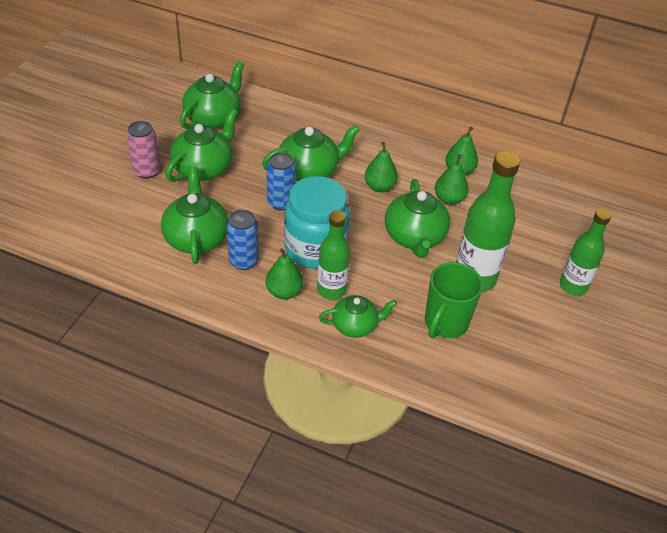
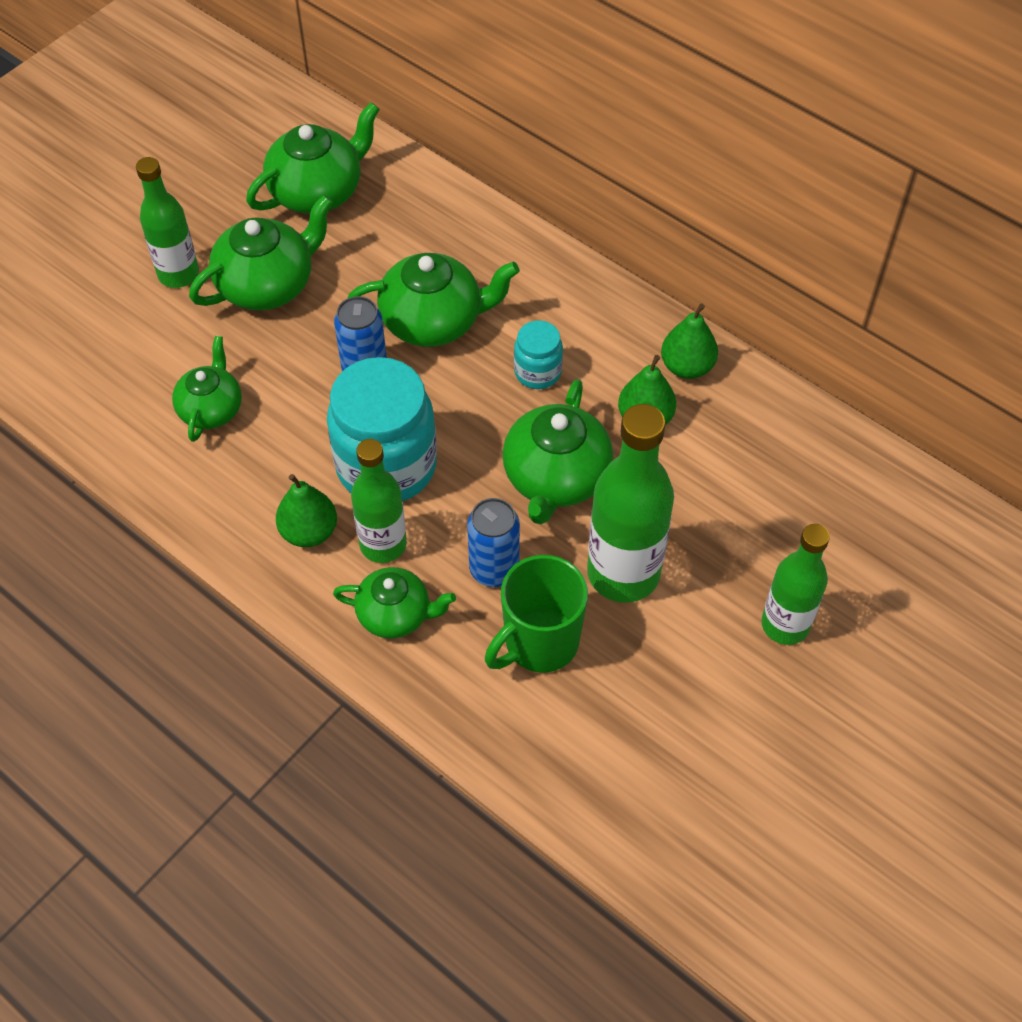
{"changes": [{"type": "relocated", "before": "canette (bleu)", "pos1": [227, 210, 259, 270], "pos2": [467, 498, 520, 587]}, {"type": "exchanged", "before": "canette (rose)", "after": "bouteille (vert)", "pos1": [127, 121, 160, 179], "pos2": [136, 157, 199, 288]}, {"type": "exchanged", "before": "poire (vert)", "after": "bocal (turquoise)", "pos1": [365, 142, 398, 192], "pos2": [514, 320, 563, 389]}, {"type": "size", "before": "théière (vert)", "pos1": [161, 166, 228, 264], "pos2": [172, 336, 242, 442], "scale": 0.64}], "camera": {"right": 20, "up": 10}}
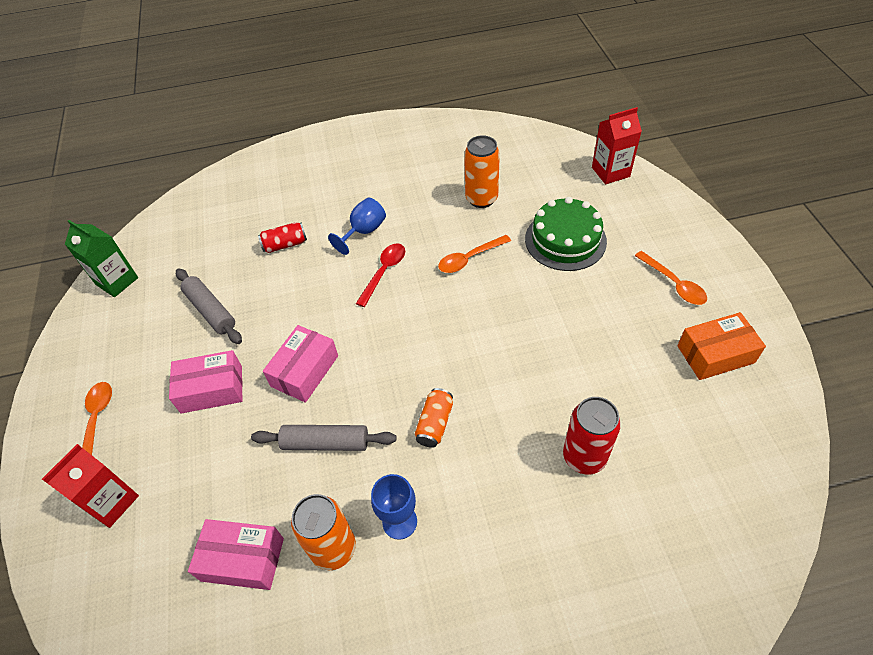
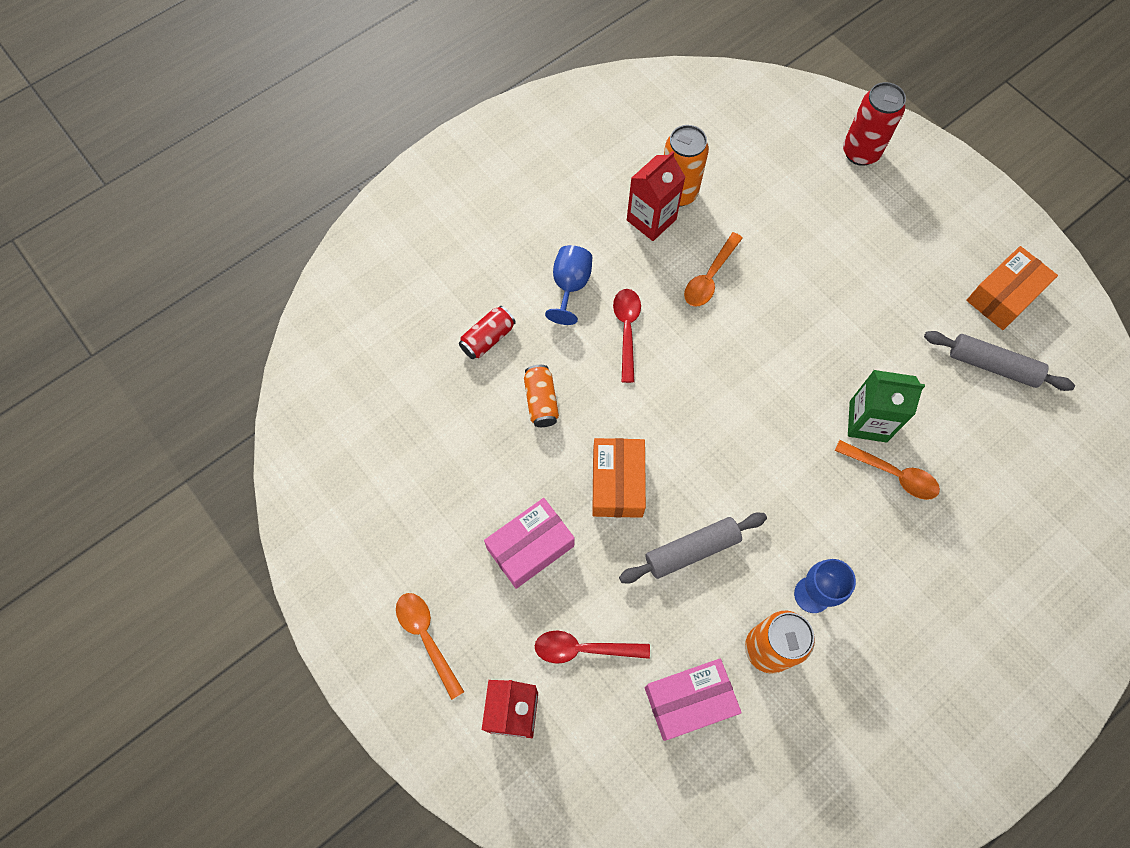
{"changes": [{"type": "missing", "before": "gâteau (vert)", "pos1": [525, 197, 607, 271]}, {"type": "appeared", "after": "cuillère (rouge)", "pos2": [535, 631, 650, 664]}, {"type": "relocated", "before": "brique de lait (vert)", "pos1": [65, 220, 138, 297], "pos2": [848, 370, 925, 442]}, {"type": "relocated", "before": "rouleau à pâtisserie (gris)", "pos1": [176, 268, 242, 344], "pos2": [924, 331, 1075, 391]}, {"type": "relocated", "before": "canette (orange)", "pos1": [415, 388, 453, 448], "pos2": [524, 365, 559, 427]}, {"type": "relocated", "before": "canette (rouge)", "pos1": [563, 397, 621, 474], "pos2": [843, 82, 906, 166]}, {"type": "relocated", "before": "brique de lait (rouge)", "pos1": [592, 107, 642, 184], "pos2": [627, 151, 685, 241]}, {"type": "relocated", "before": "cuillère (orange)", "pos1": [635, 251, 707, 305], "pos2": [834, 440, 940, 500]}, {"type": "colour", "before": "boîte (rose)", "after": "boîte (orange)", "pos1": [263, 325, 338, 403], "pos2": [592, 438, 646, 518]}], "camera": {"right": -30, "up": 15}}
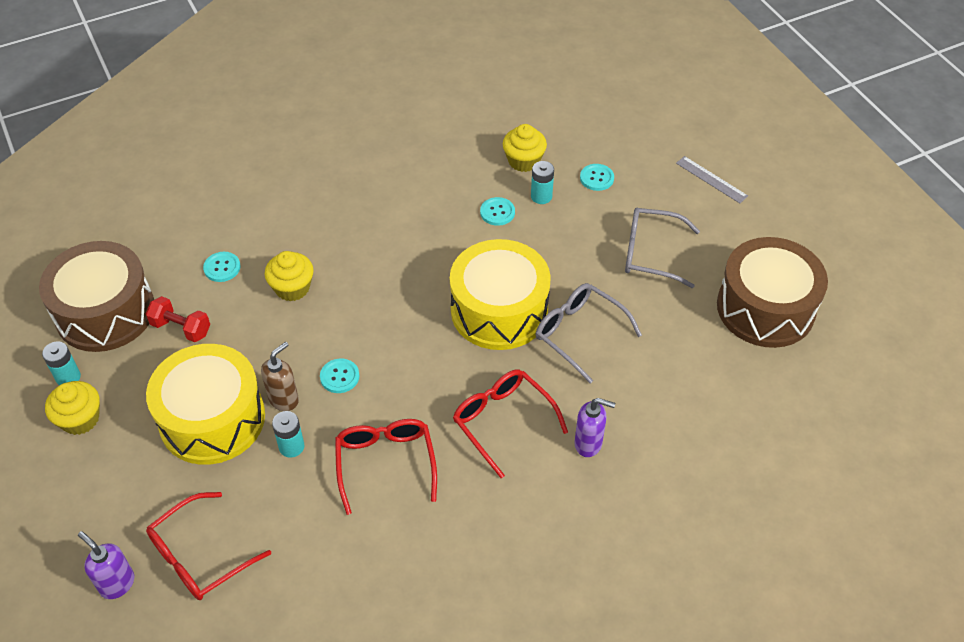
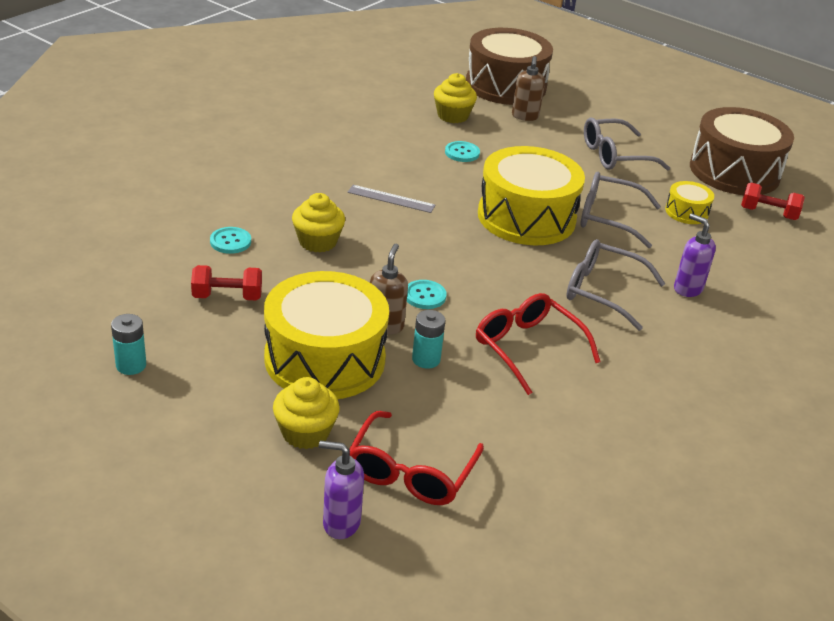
{"changes": [{"type": "missing", "before": "pile (turquoise)", "pos1": [531, 161, 554, 204]}, {"type": "appeared", "after": "tambour (jaune)", "pos2": [665, 181, 714, 224]}, {"type": "appeared", "after": "haltère (rouge)", "pos2": [741, 183, 805, 220]}, {"type": "relocated", "before": "tambour (marron)", "pos1": [39, 241, 154, 352], "pos2": [466, 28, 553, 105]}, {"type": "relocated", "before": "muffin (jaune)", "pos1": [45, 381, 100, 435], "pos2": [273, 377, 340, 449]}, {"type": "relocated", "before": "règle (gris)", "pos1": [676, 156, 748, 203], "pos2": [347, 185, 436, 213]}, {"type": "exchanged", "before": "bouton (turquoise)", "after": "distributeur de savon (marron)", "pos1": [580, 164, 614, 191], "pos2": [512, 56, 545, 121]}, {"type": "colour", "before": "lunettes (rouge)", "after": "lunettes (gris)", "pos1": [453, 369, 568, 478], "pos2": [566, 239, 665, 331]}, {"type": "spun", "before": "distributeur de savon (violet)", "pos1": [574, 398, 615, 457], "pos2": [674, 213, 716, 297], "turn": -120}], "camera": {"right": -30, "up": -15}}
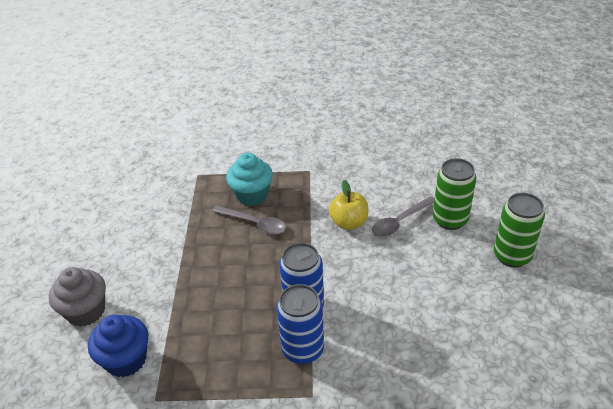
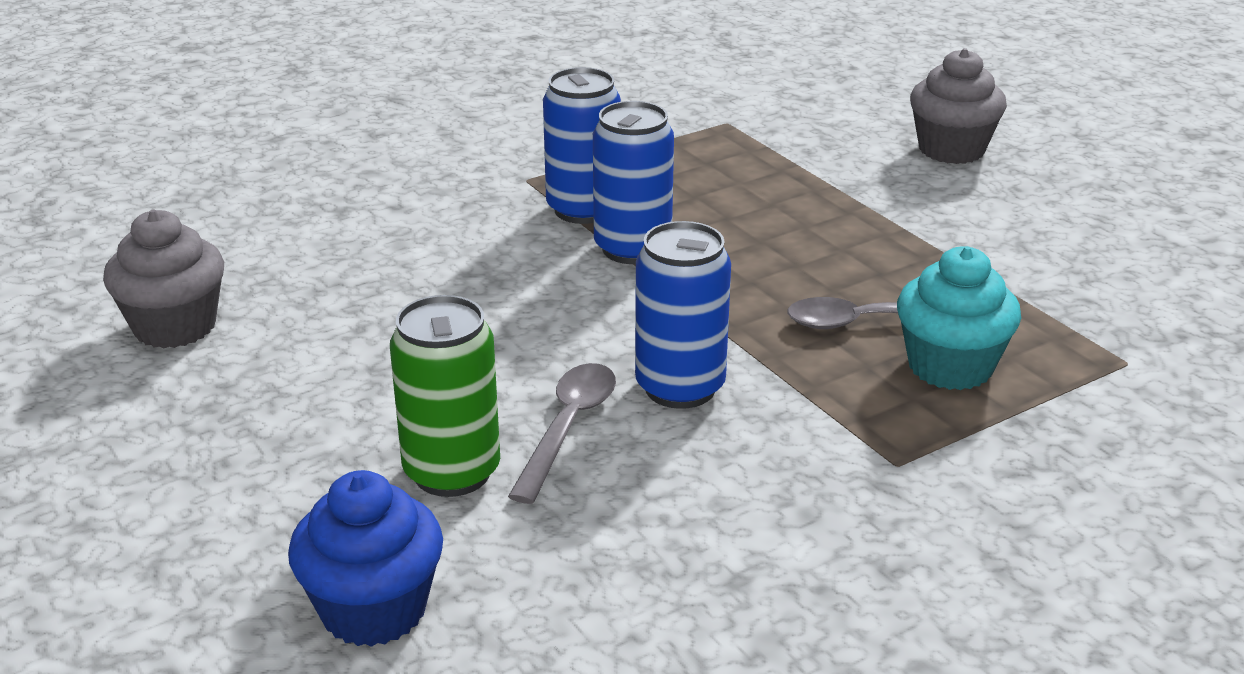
{"changes": [{"type": "missing", "before": "canette (vert)", "pos1": [494, 193, 545, 268]}, {"type": "appeared", "after": "muffin (gris)", "pos2": [103, 210, 224, 348]}, {"type": "relocated", "before": "muffin (bleu)", "pos1": [88, 315, 149, 377], "pos2": [288, 470, 443, 647]}, {"type": "exchanged", "before": "pomme (jaune)", "after": "canette (bleu)", "pos1": [329, 180, 368, 230], "pos2": [635, 221, 731, 409]}], "camera": {"right": 145, "up": -10}}
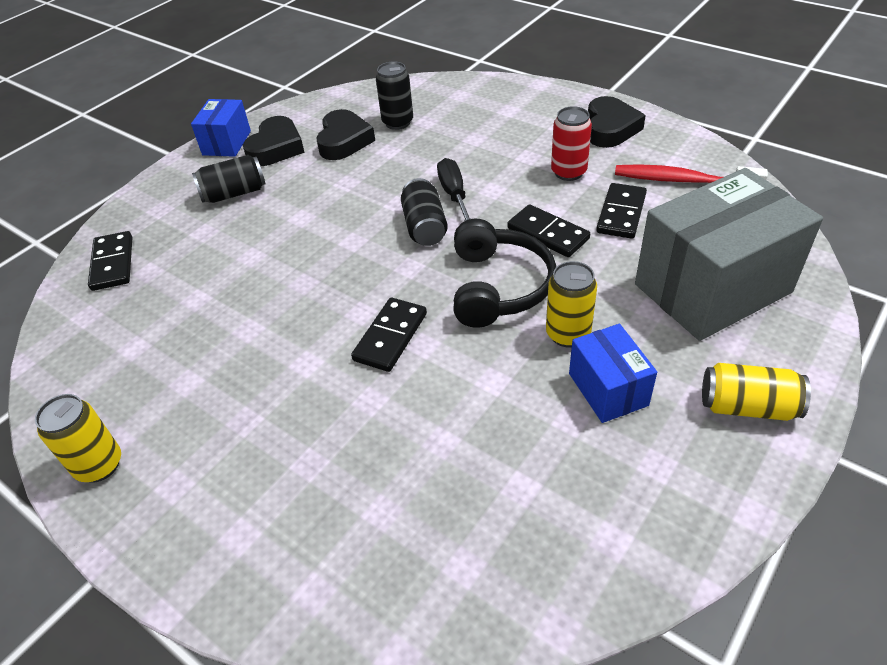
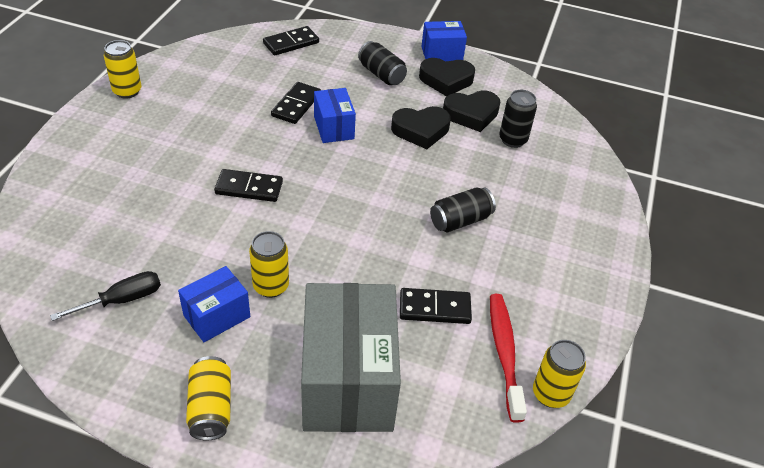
{"changes": [{"type": "missing", "before": "casque audio (noir)", "pos1": [453, 219, 556, 328]}, {"type": "missing", "before": "canette (rouge)", "pos1": [551, 106, 592, 181]}, {"type": "appeared", "after": "boîte (bleu)", "pos2": [314, 88, 356, 143]}, {"type": "appeared", "after": "canette (jaune)", "pos2": [533, 340, 586, 408]}, {"type": "relocated", "before": "canette (noir)", "pos1": [401, 178, 448, 246], "pos2": [430, 187, 496, 233]}, {"type": "relocated", "before": "tournevis (noir)", "pos1": [437, 158, 471, 221], "pos2": [50, 271, 161, 321]}, {"type": "relocated", "before": "domino (noir)", "pos1": [507, 204, 590, 257], "pos2": [271, 82, 321, 124]}, {"type": "relocated", "before": "cœur (noir)", "pos1": [588, 96, 646, 148], "pos2": [391, 106, 451, 149]}, {"type": "spun", "before": "boîte (gris)", "pos1": [635, 168, 823, 341], "pos2": [301, 283, 401, 432], "turn": 45}], "camera": {"right": 65, "up": 0}}
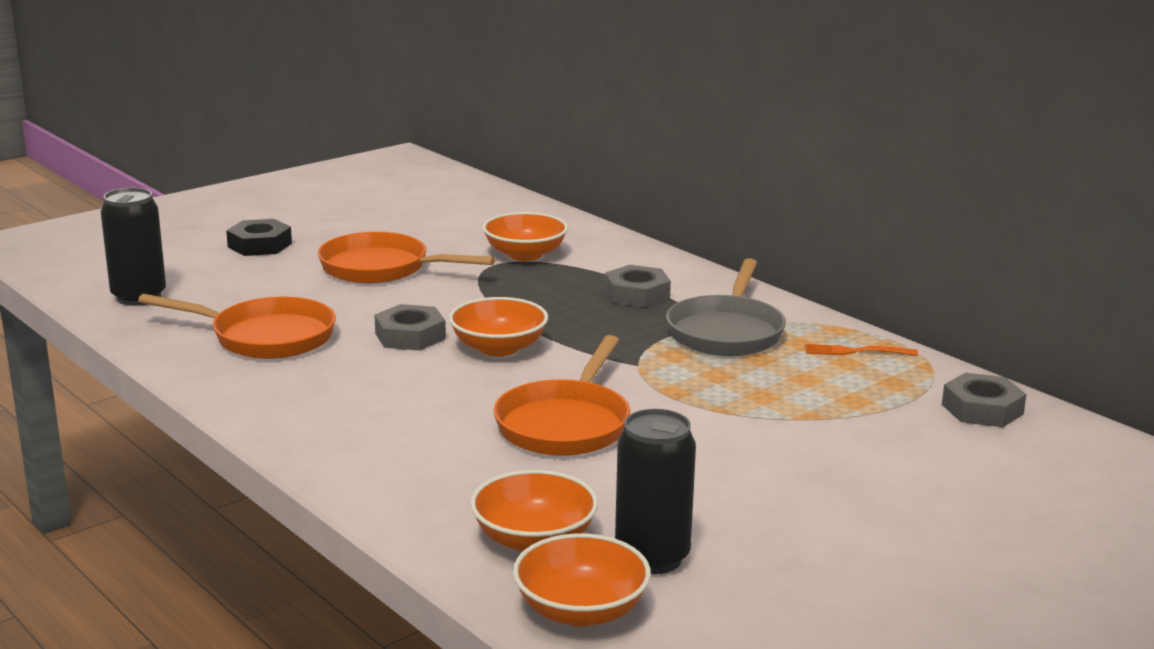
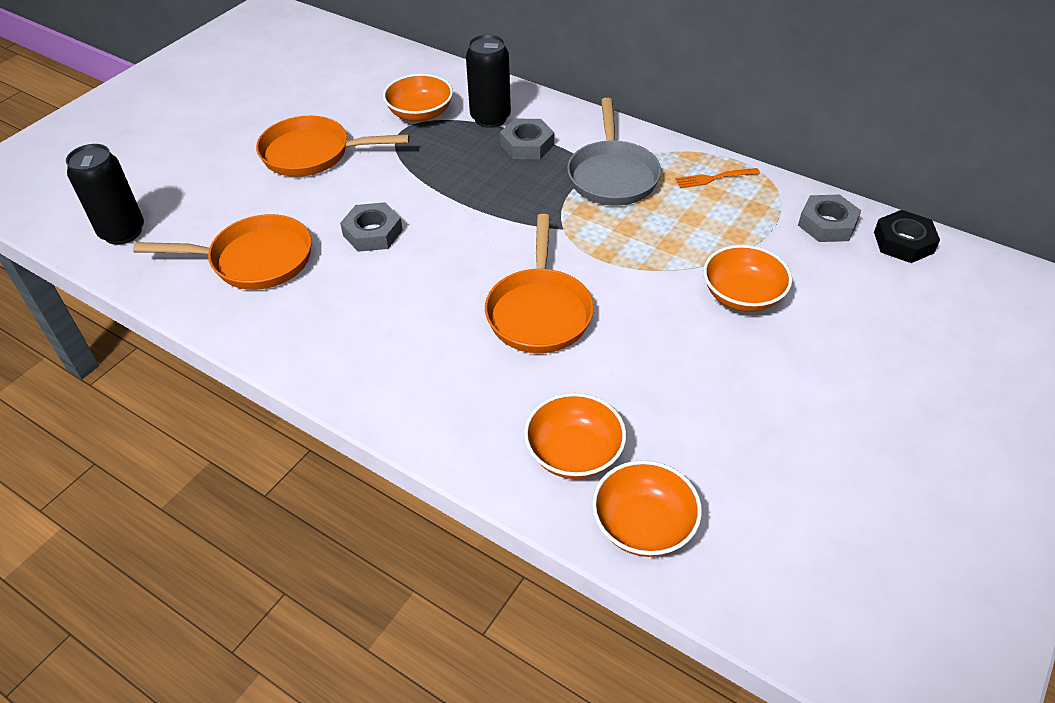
{"changes": [{"type": "relocated", "before": "écrou (noir)", "pos1": [226, 219, 292, 256], "pos2": [874, 210, 940, 263]}, {"type": "relocated", "before": "bol (orange)", "pos1": [449, 297, 548, 356], "pos2": [703, 245, 792, 312]}, {"type": "relocated", "before": "canette (noir)", "pos1": [615, 409, 696, 574], "pos2": [466, 34, 511, 128]}], "camera": {"right": -15, "up": 25}}
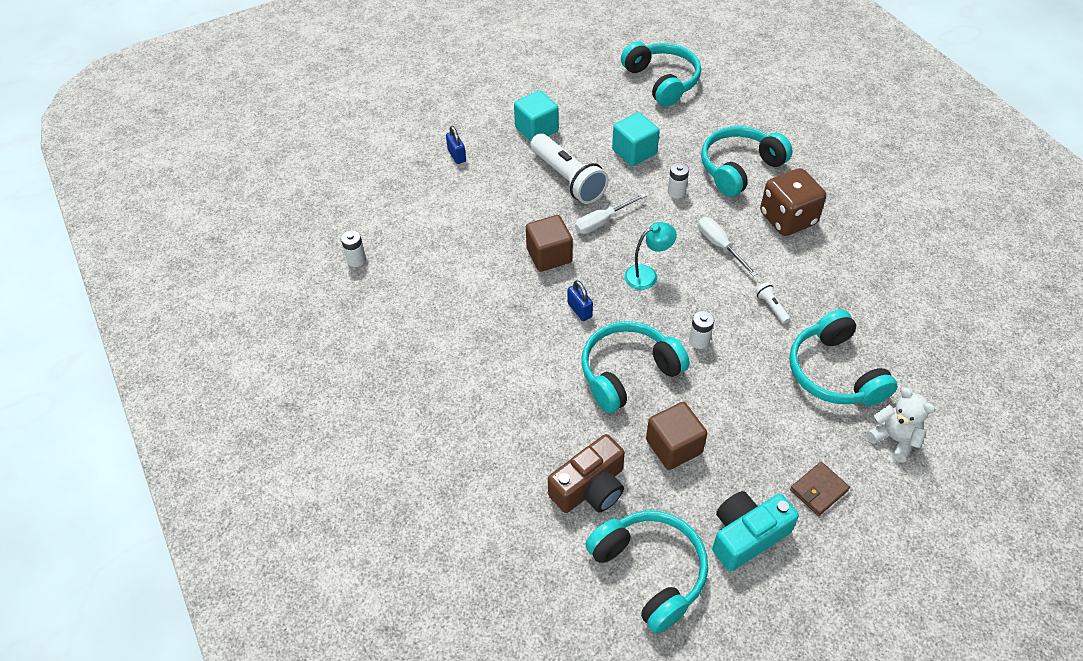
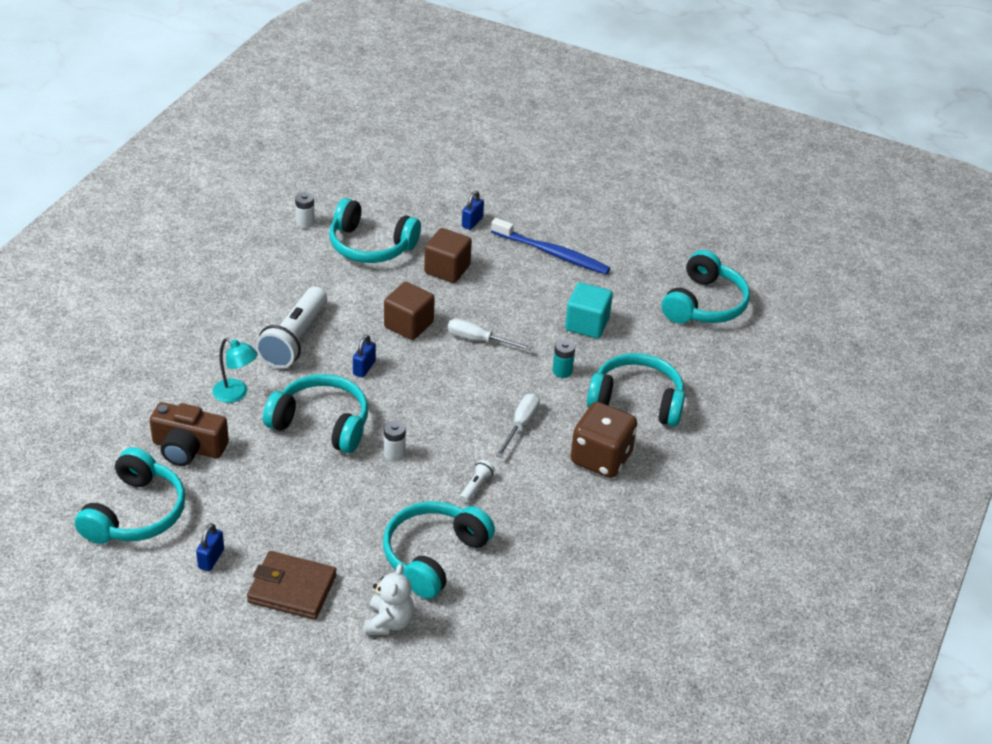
{"changes": [{"type": "appeared", "after": "casque audio (turquoise)", "pos2": [329, 198, 421, 263]}, {"type": "relocated", "before": "lampe de poche (blanc)", "pos1": [530, 133, 609, 204], "pos2": [256, 287, 327, 368]}, {"type": "relocated", "before": "lampe (turquoise)", "pos1": [624, 222, 677, 290], "pos2": [212, 338, 258, 403]}, {"type": "relocated", "before": "cube (marron)", "pos1": [646, 402, 707, 470], "pos2": [424, 228, 472, 283]}, {"type": "exchanged", "before": "cube (turquoise)", "after": "brosse à dents (bleu)", "pos1": [514, 90, 559, 141], "pos2": [491, 218, 610, 274]}, {"type": "exchanged", "before": "appareil photo (turquoise)", "after": "cadenas (bleu)", "pos1": [712, 491, 799, 571], "pos2": [196, 523, 224, 571]}, {"type": "colour", "before": "pile (blanc)", "after": "pile (turquoise)", "pos1": [667, 162, 689, 198], "pos2": [552, 339, 575, 378]}, {"type": "size", "before": "portefeuille (marron)", "pos1": [790, 462, 850, 516], "pos2": [247, 551, 337, 620], "scale": 1.6}], "camera": {"right": 50, "up": -10}}
